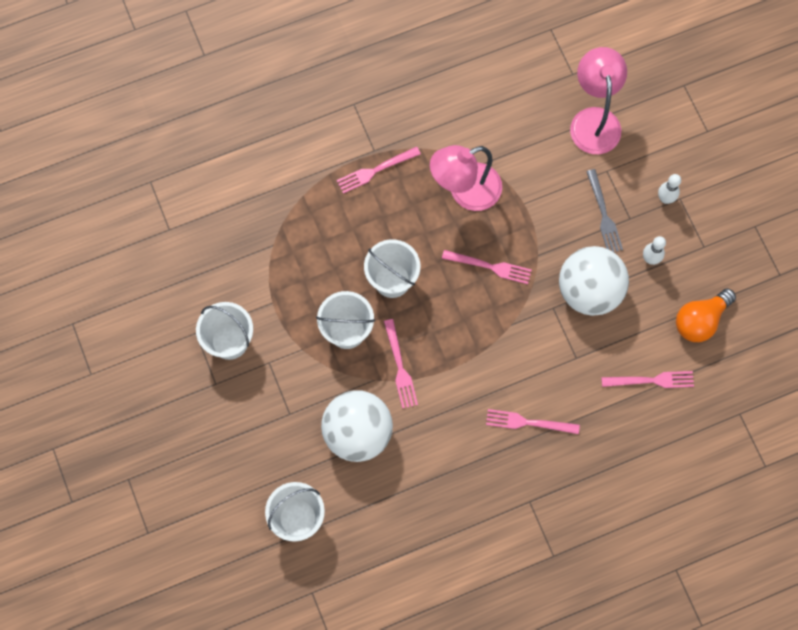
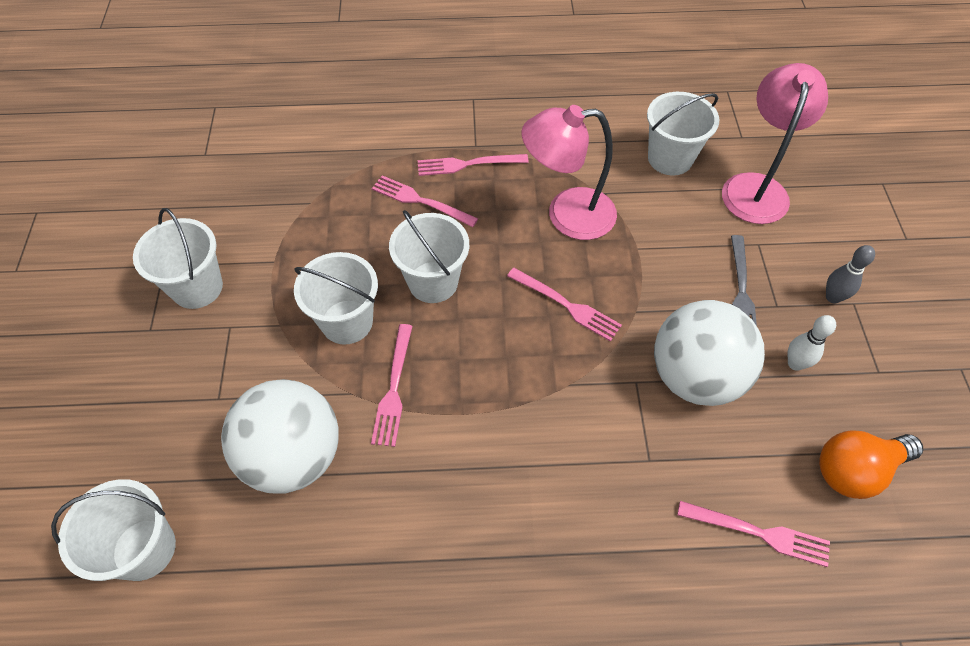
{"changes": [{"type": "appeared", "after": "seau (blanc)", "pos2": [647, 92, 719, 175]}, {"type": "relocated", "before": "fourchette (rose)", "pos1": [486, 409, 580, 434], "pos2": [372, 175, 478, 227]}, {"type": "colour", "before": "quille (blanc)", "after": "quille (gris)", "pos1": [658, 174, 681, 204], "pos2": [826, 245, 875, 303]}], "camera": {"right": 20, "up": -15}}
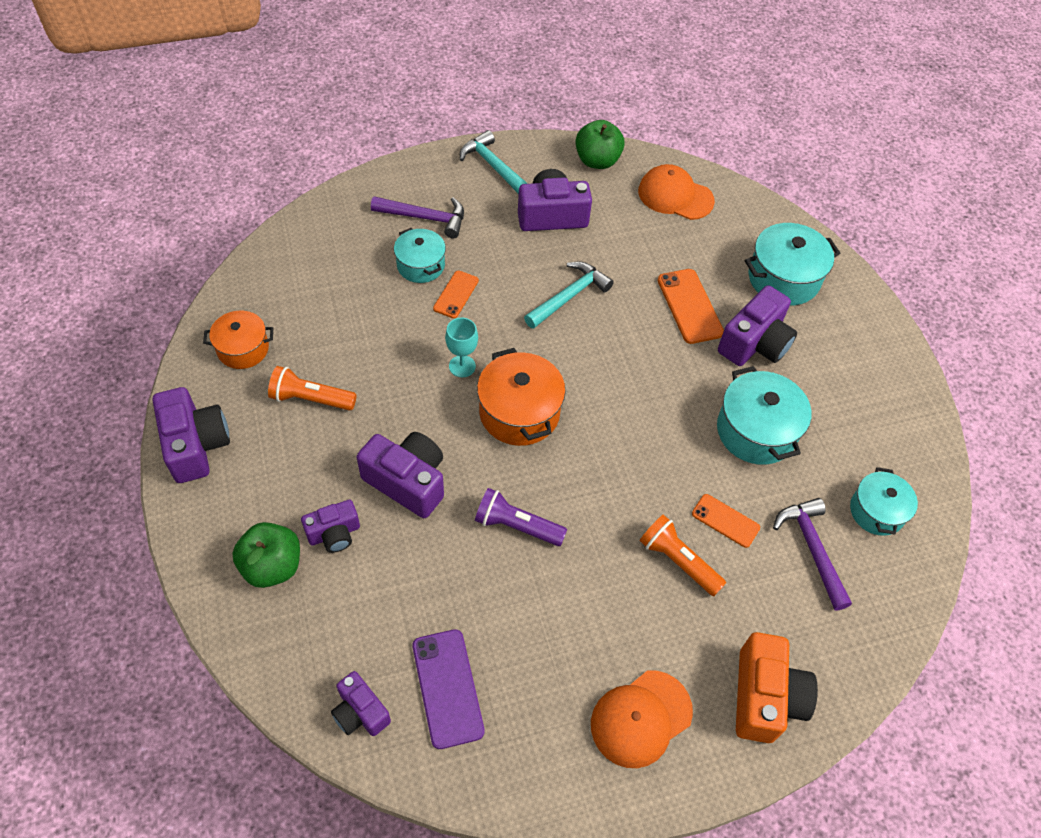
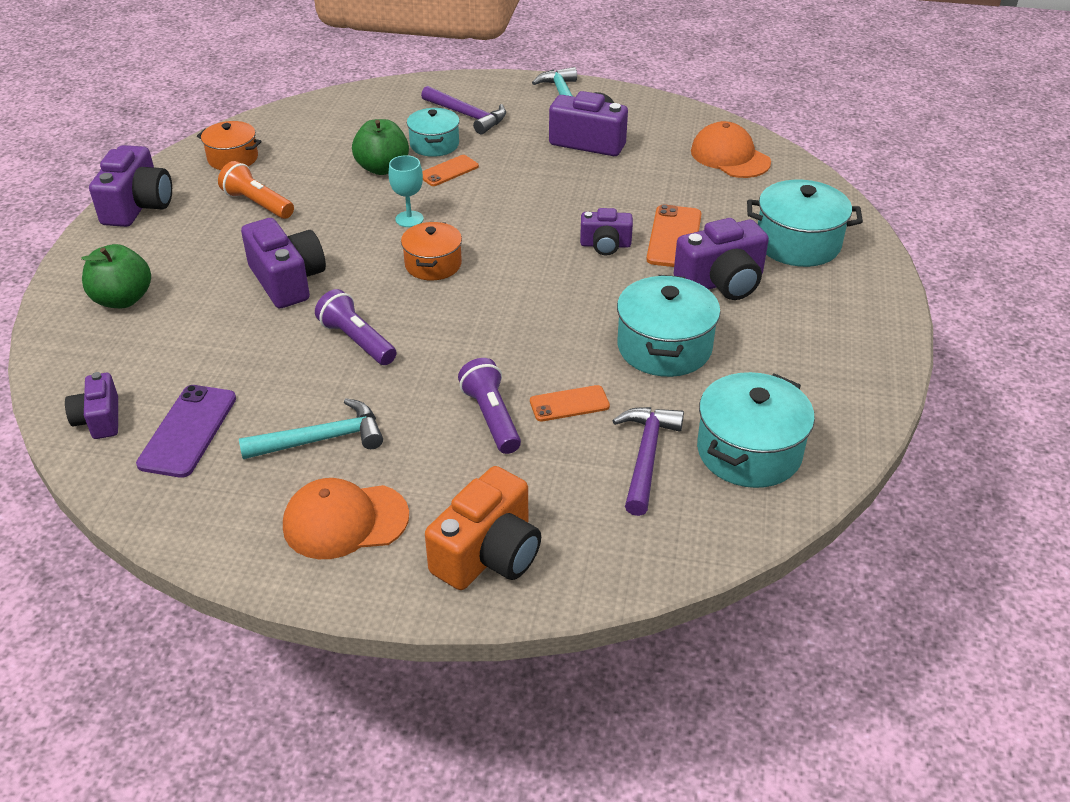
{"changes": [{"type": "relocated", "before": "appareil photo (violet)", "pos1": [301, 500, 360, 553], "pos2": [580, 208, 633, 255]}, {"type": "relocated", "before": "marteau (turquoise)", "pos1": [524, 261, 614, 329], "pos2": [239, 398, 383, 459]}, {"type": "relocated", "before": "pomme (vert)", "pos1": [575, 120, 625, 169], "pos2": [352, 119, 409, 175]}, {"type": "colour", "before": "lampe de poche (orange)", "after": "lampe de poche (violet)", "pos1": [640, 514, 726, 596], "pos2": [458, 358, 521, 454]}, {"type": "spun", "before": "téléphone (orange)", "pos1": [692, 494, 760, 548], "pos2": [530, 385, 610, 422], "turn": -75}, {"type": "size", "before": "marmite (orange)", "pos1": [477, 348, 566, 446], "pos2": [401, 222, 462, 280], "scale": 0.65}, {"type": "size", "before": "marmite (turquoise)", "pos1": [850, 467, 918, 536], "pos2": [697, 372, 815, 488], "scale": 1.53}], "camera": {"right": 30, "up": -15}}
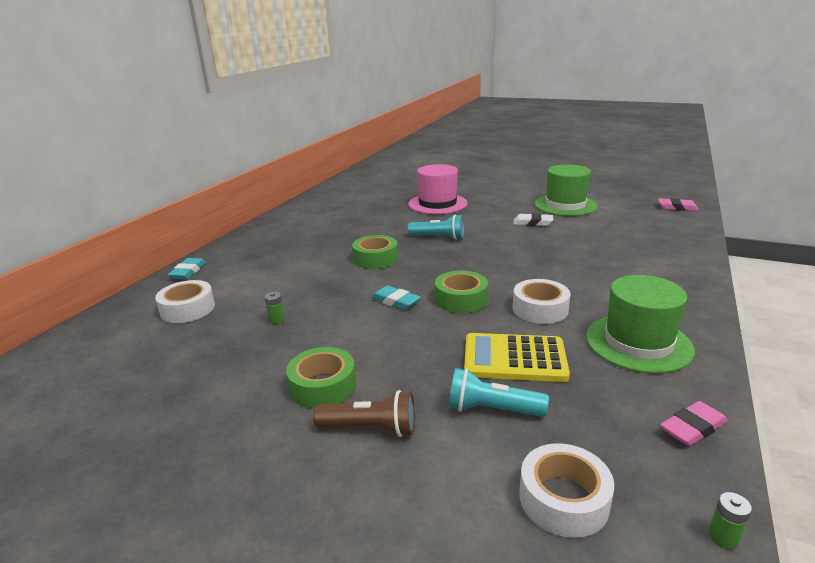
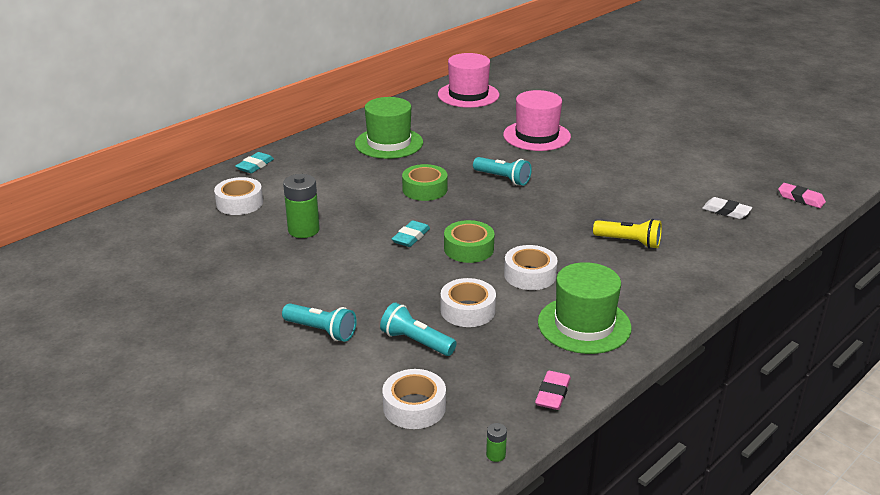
{"changes": [{"type": "missing", "before": "ruban adhésif (vert)", "pos1": [286, 347, 356, 408]}, {"type": "appeared", "after": "chapeau (rose)", "pos2": [438, 53, 499, 108]}, {"type": "appeared", "after": "lampe de poche (jaune)", "pos2": [593, 219, 662, 249]}, {"type": "relocated", "before": "gomme (blanc)", "pos1": [513, 213, 553, 226], "pos2": [702, 197, 752, 219]}, {"type": "relocated", "before": "chapeau (vert)", "pos1": [534, 164, 598, 216], "pos2": [355, 97, 423, 159]}, {"type": "exchanged", "before": "calculatrice (jaune)", "after": "ruban adhésif (blanc)", "pos1": [464, 333, 570, 382], "pos2": [441, 278, 496, 327]}, {"type": "colour", "before": "lampe de poche (marron)", "after": "lampe de poche (turquoise)", "pos1": [313, 390, 415, 437], "pos2": [282, 303, 357, 342]}, {"type": "spun", "before": "gomme (turquoise)", "pos1": [371, 286, 421, 310], "pos2": [392, 220, 430, 247], "turn": 60}, {"type": "spun", "before": "gomme (rose)", "pos1": [660, 401, 728, 446], "pos2": [535, 371, 571, 410], "turn": -60}, {"type": "size", "before": "pile (vert)", "pos1": [265, 292, 285, 324], "pos2": [283, 174, 320, 238], "scale": 2.23}], "camera": {"right": 20, "up": 5}}
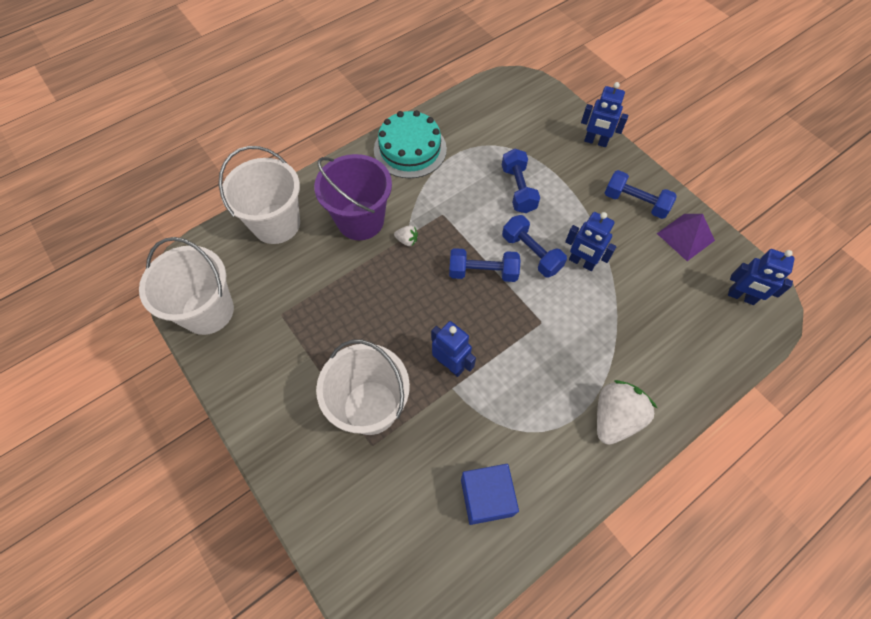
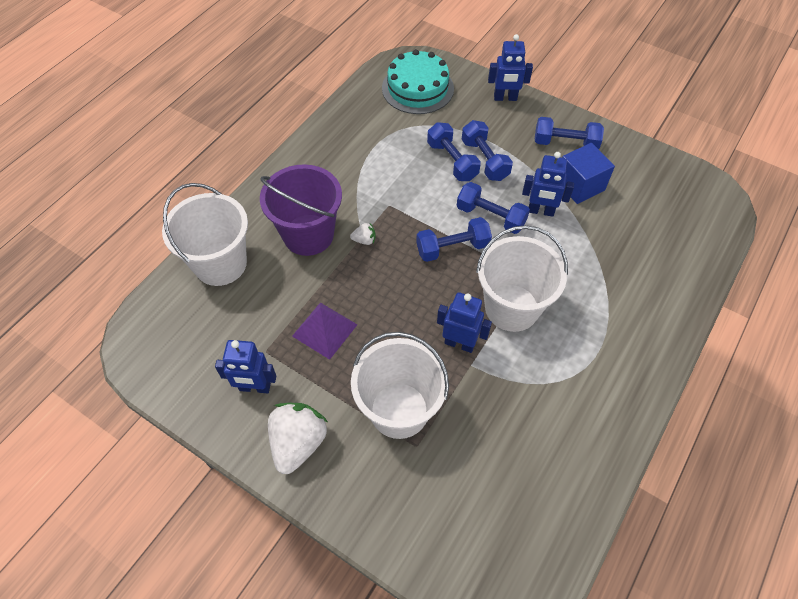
{"changes": [{"type": "appeared", "after": "haltère (bleu)", "pos2": [462, 120, 513, 181]}, {"type": "relocated", "before": "seau (blanc)", "pos1": [139, 237, 234, 335], "pos2": [476, 225, 568, 332]}, {"type": "relocated", "before": "gâteau (turquoise)", "pos1": [374, 110, 447, 178], "pos2": [382, 49, 454, 114]}, {"type": "relocated", "before": "cube (bleu)", "pos1": [461, 464, 519, 525], "pos2": [562, 143, 615, 204]}, {"type": "relocated", "before": "fraise (blanc)", "pos1": [597, 380, 657, 445], "pos2": [268, 403, 328, 474]}, {"type": "relocated", "before": "pyramide (violet)", "pos1": [657, 214, 715, 261], "pos2": [292, 303, 358, 360]}, {"type": "relocated", "before": "robot (bleu)", "pos1": [728, 249, 795, 305], "pos2": [215, 340, 276, 393]}], "camera": {"right": -20, "up": -5}}
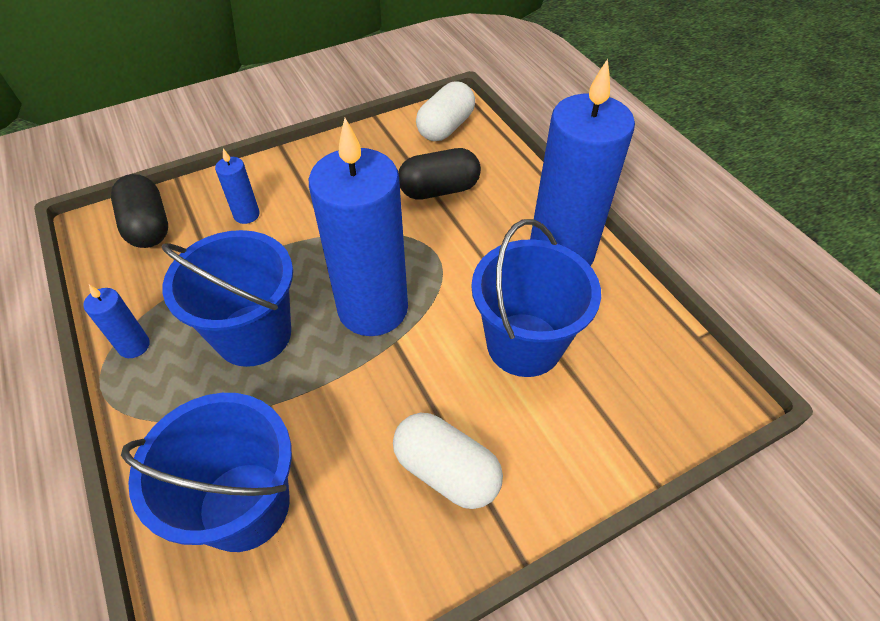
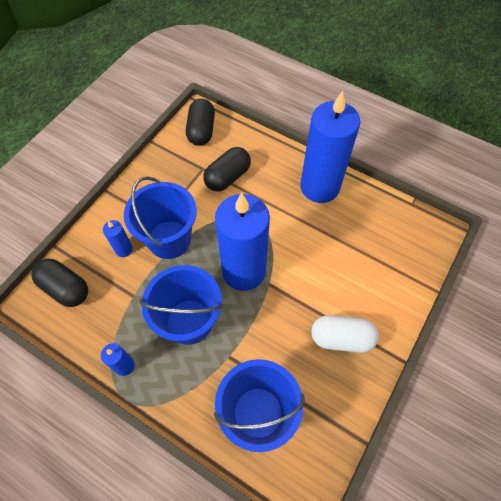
{"changes": [{"type": "relocated", "before": "seau (bleu)", "pos1": [471, 219, 601, 377], "pos2": [124, 176, 197, 259]}, {"type": "colour", "before": "gélule (blanc)", "after": "gélule (noir)", "pos1": [416, 81, 475, 141], "pos2": [186, 99, 215, 146]}], "camera": {"right": -30, "up": 10}}
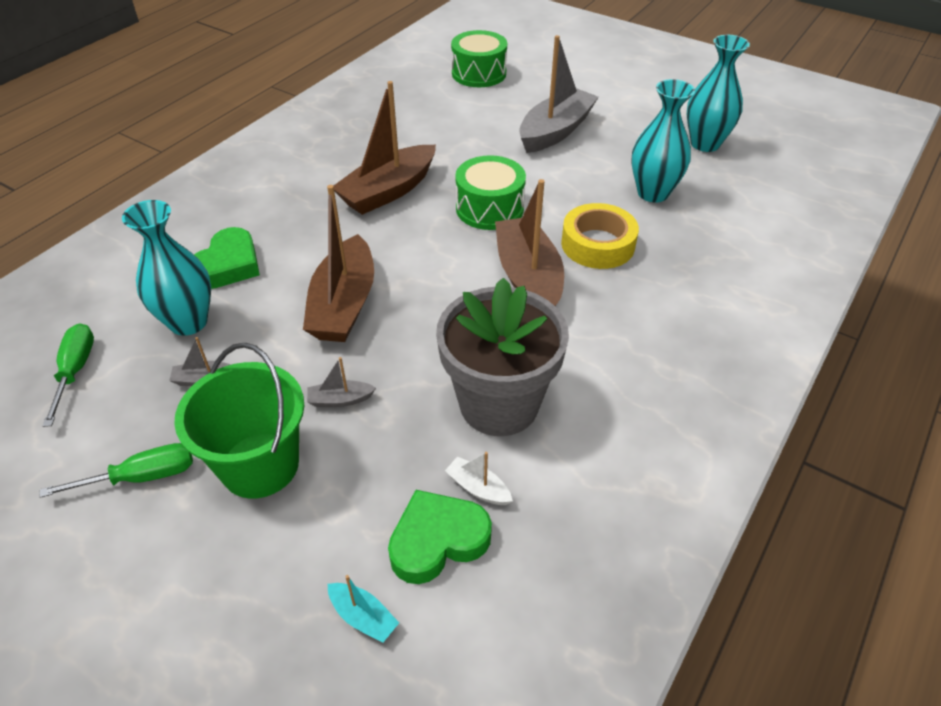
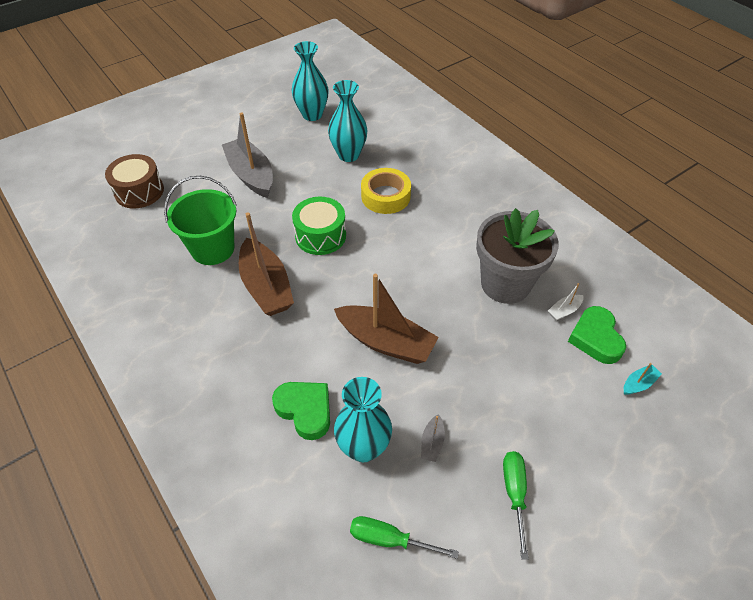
{"changes": [{"type": "missing", "before": "bateau (gris)", "pos1": [307, 357, 376, 407]}, {"type": "missing", "before": "bateau (marron)", "pos1": [495, 179, 564, 306]}, {"type": "relocated", "before": "seau (vert)", "pos1": [174, 343, 304, 499], "pos2": [164, 176, 237, 265]}, {"type": "colour", "before": "tambour (vert)", "after": "tambour (marron)", "pos1": [451, 30, 507, 87], "pos2": [105, 154, 164, 209]}], "camera": {"right": -70, "up": 5}}
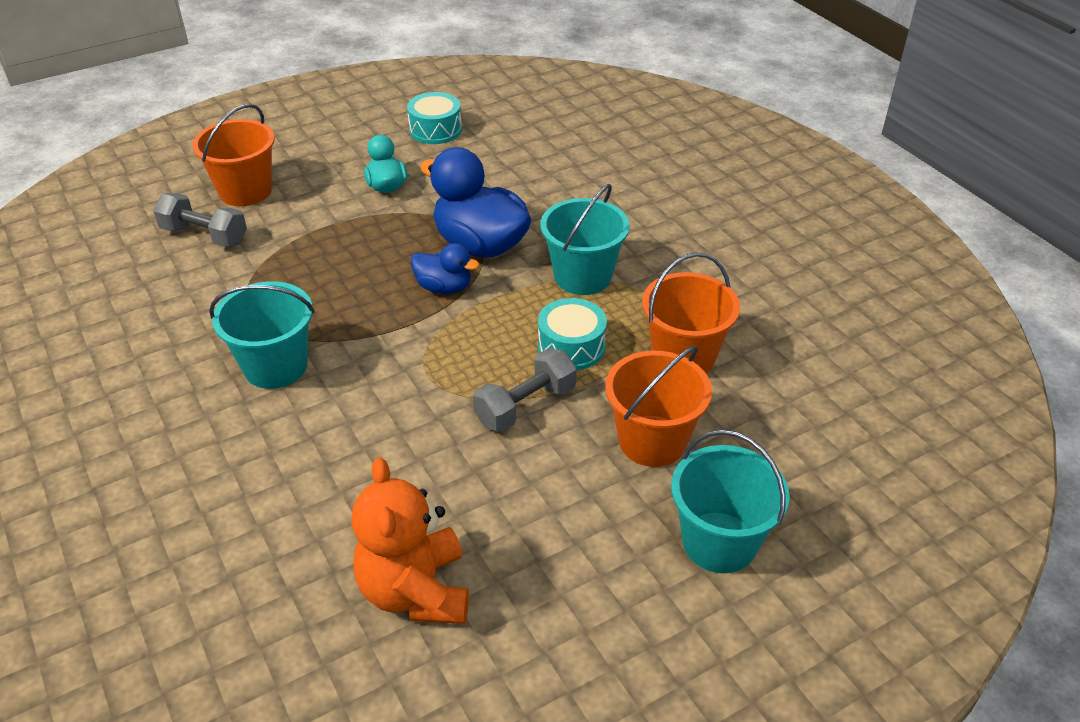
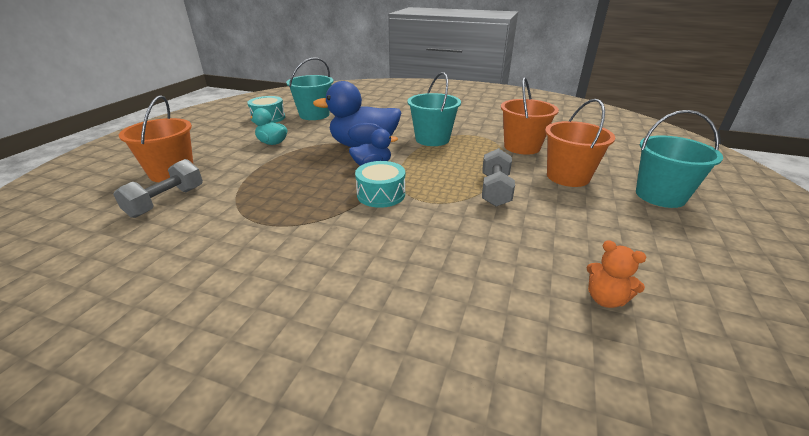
{"changes": [{"type": "relocated", "before": "seau (turquoise)", "pos1": [209, 281, 315, 389], "pos2": [286, 57, 333, 120]}, {"type": "relocated", "before": "tambour (turquoise)", "pos1": [538, 298, 607, 370], "pos2": [355, 161, 405, 208]}, {"type": "spun", "before": "haltère (gris)", "pos1": [153, 193, 247, 247], "pos2": [113, 159, 203, 218], "turn": -45}, {"type": "size", "before": "ours en peluche (orange)", "pos1": [351, 457, 469, 624], "pos2": [587, 240, 647, 308], "scale": 0.51}], "camera": {"right": -40, "up": -10}}
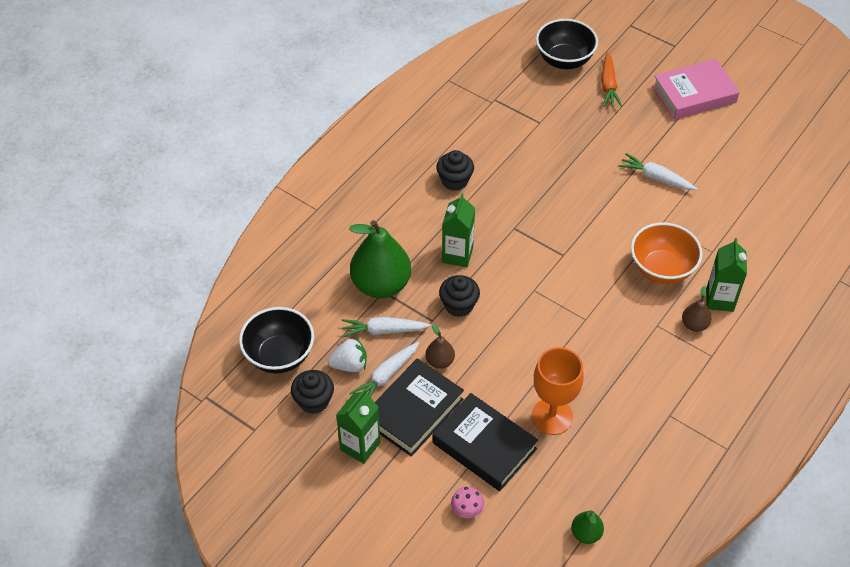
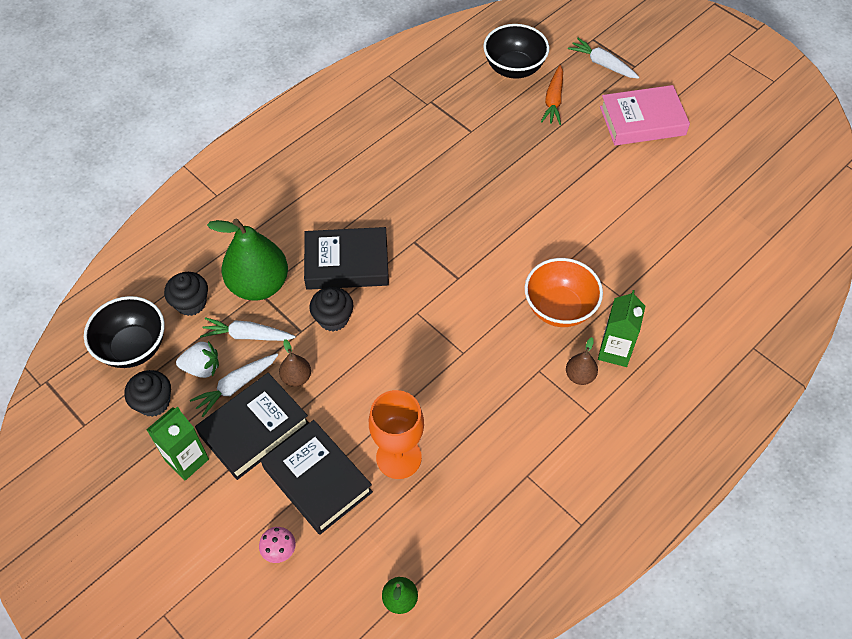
{"changes": [{"type": "relocated", "before": "muffin (noir)", "pos1": [436, 150, 474, 191], "pos2": [164, 272, 208, 316]}, {"type": "relocated", "before": "carotte (blanc)", "pos1": [618, 153, 697, 190], "pos2": [568, 38, 639, 79]}, {"type": "exchanged", "before": "brique de lait (vert)", "after": "livre (noir)", "pos1": [442, 193, 475, 267], "pos2": [304, 227, 389, 290]}], "camera": {"right": 10, "up": 5}}
